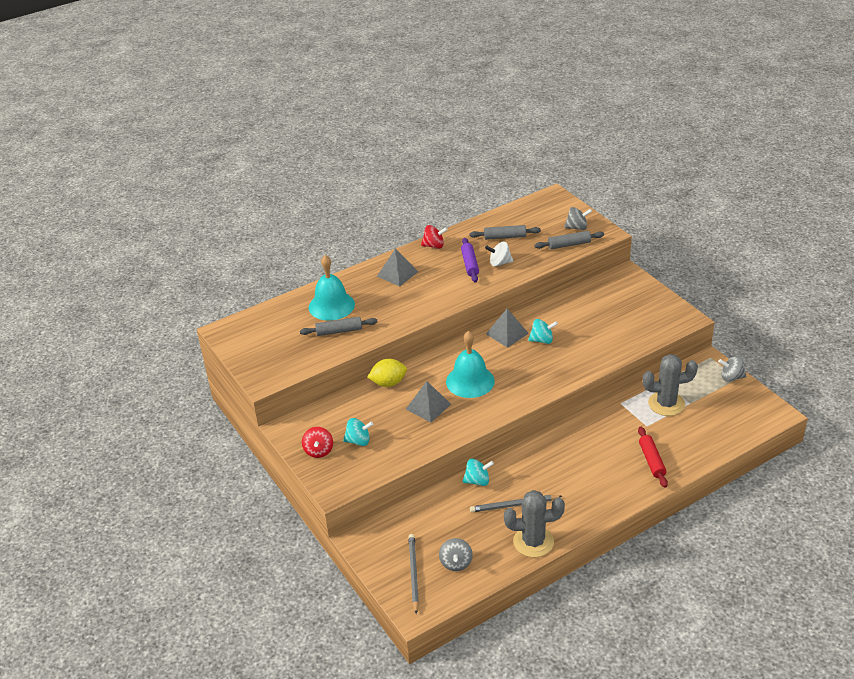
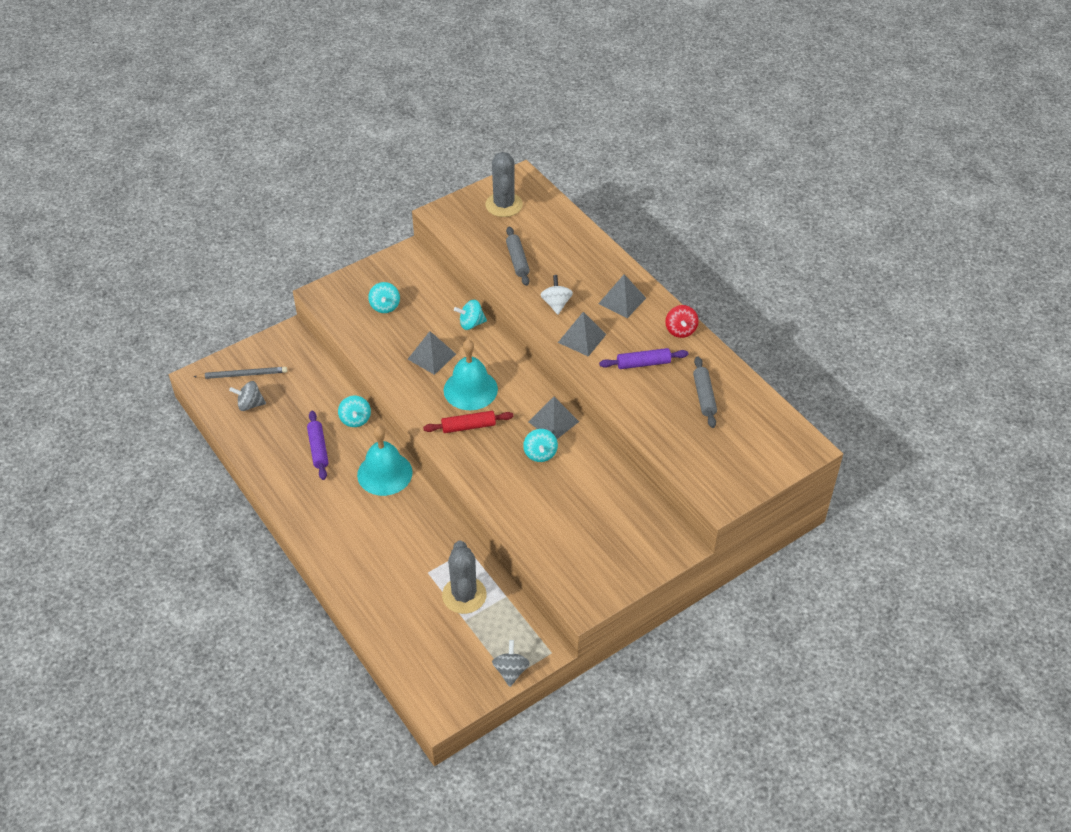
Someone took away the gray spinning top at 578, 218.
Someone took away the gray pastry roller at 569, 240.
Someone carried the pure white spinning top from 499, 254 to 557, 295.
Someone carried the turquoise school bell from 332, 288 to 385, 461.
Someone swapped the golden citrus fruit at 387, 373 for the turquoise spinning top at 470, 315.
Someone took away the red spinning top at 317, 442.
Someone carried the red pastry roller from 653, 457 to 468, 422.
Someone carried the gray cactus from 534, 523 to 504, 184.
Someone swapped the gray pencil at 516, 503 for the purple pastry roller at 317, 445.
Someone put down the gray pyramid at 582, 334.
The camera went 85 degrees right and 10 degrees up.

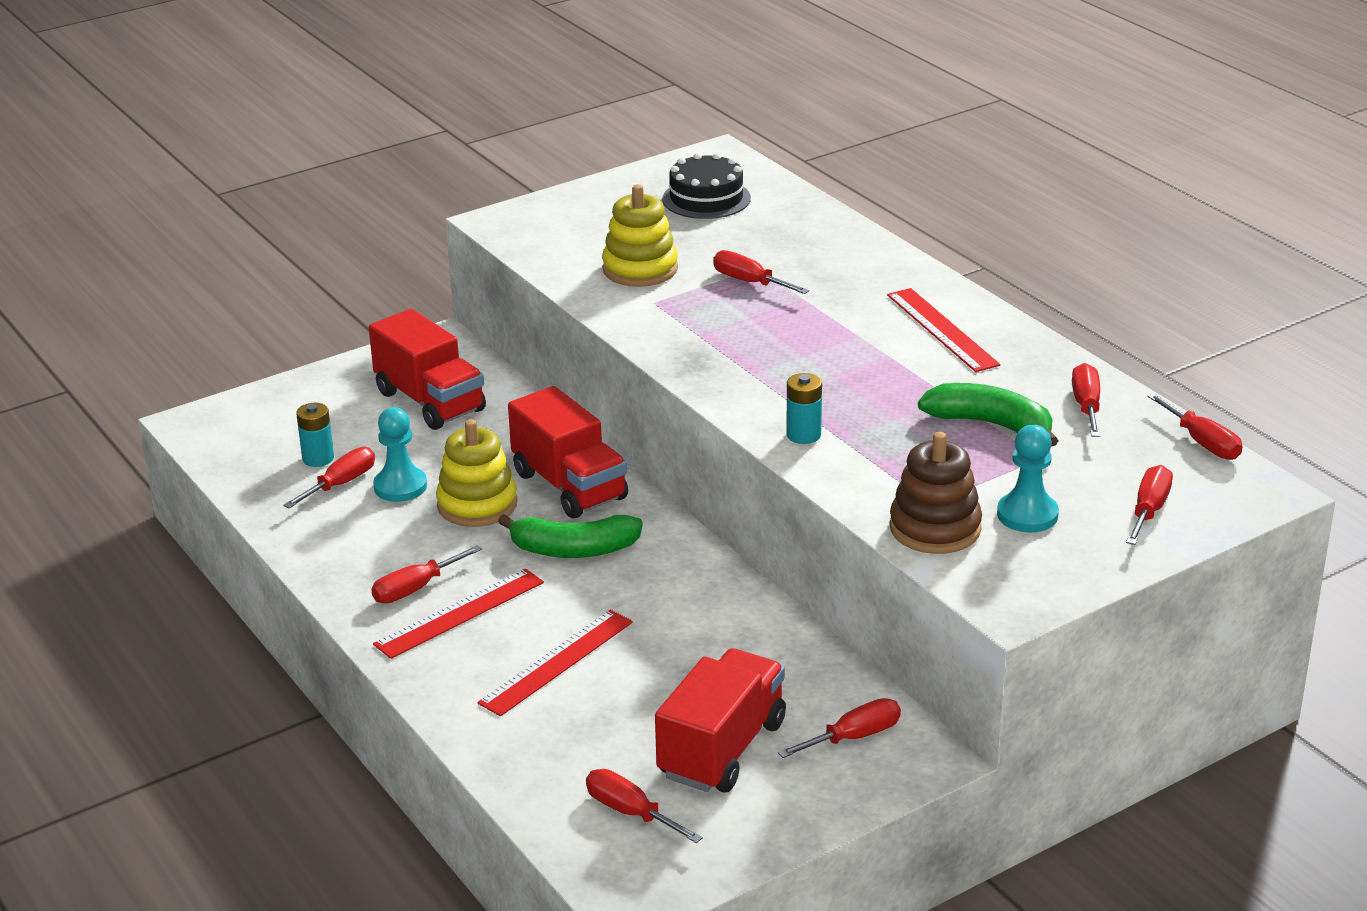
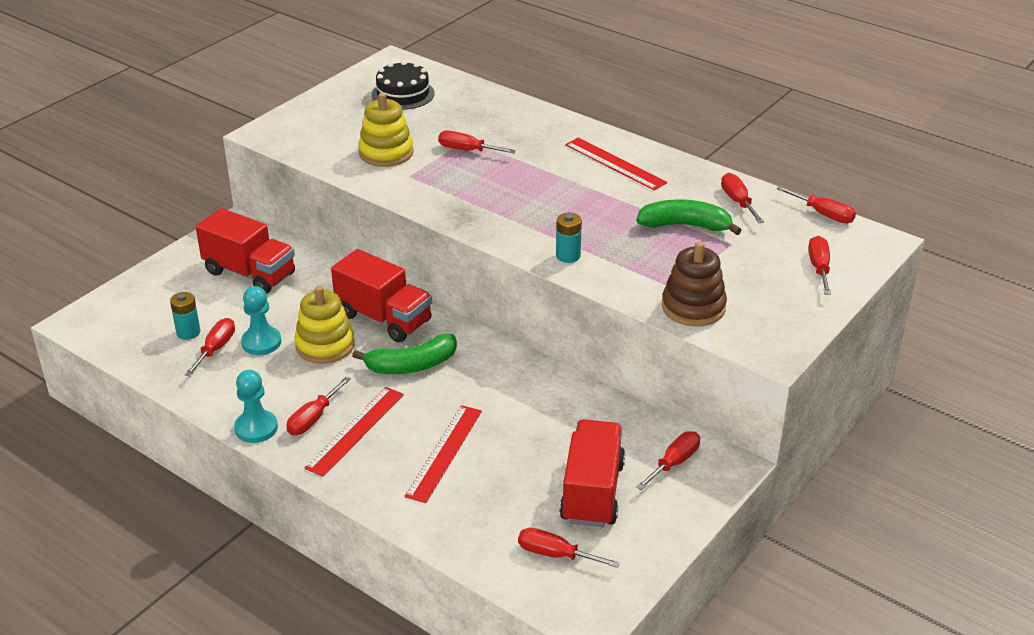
Someone carried the turquoise chess pawn from 1028, 478 to 256, 406.
The camera went 20 degrees left and 5 degrees up.

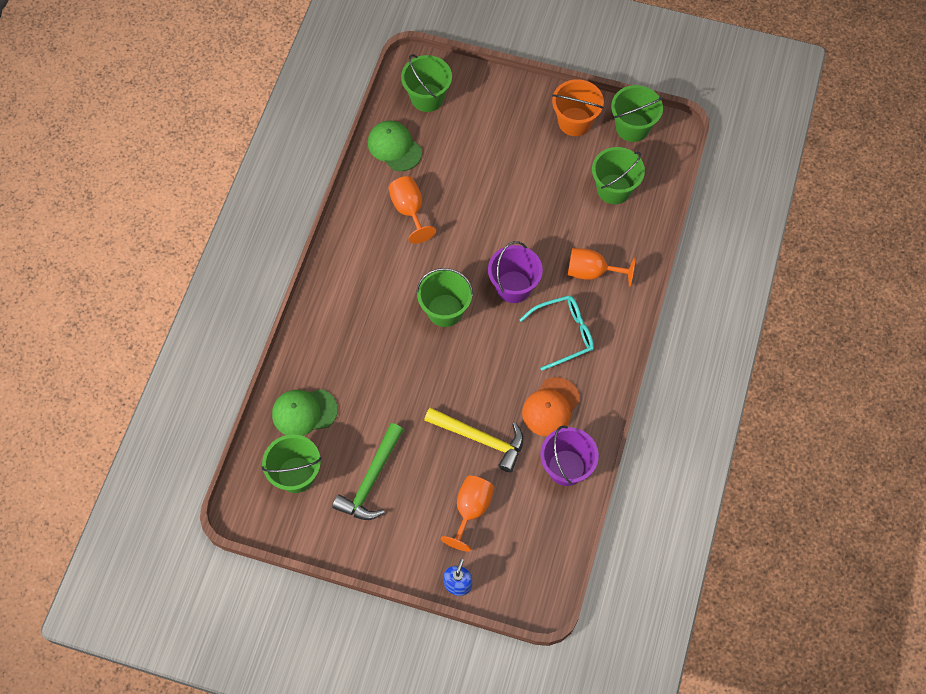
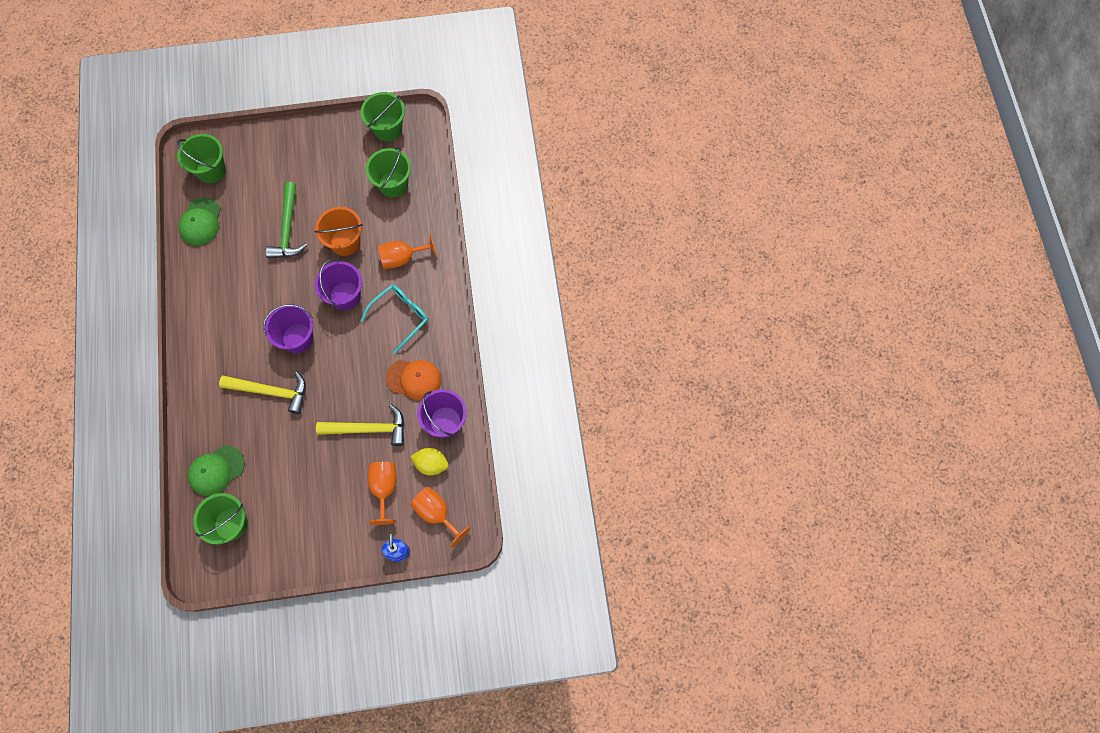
Someone carried the orange bucket from 578, 107 to 339, 231.
Someone rotated the green cap at 395, 146 by 105 degrees counterclockwise.
Someone carried the orange chalice from 412, 210 to 440, 517.
Someone repainted the green bucket at 444, 297, which became the purple bucket at 288, 328.
Someone rotated the orange cap at 551, 406 by 90 degrees counterclockwise.
Someone carried the green hammer from 367, 471 to 286, 220.
Someone put down the golden hammer at 262, 393.
Someone put down the golden citrus fruit at 429, 462.
The camera went 25 degrees left and 5 degrees up.

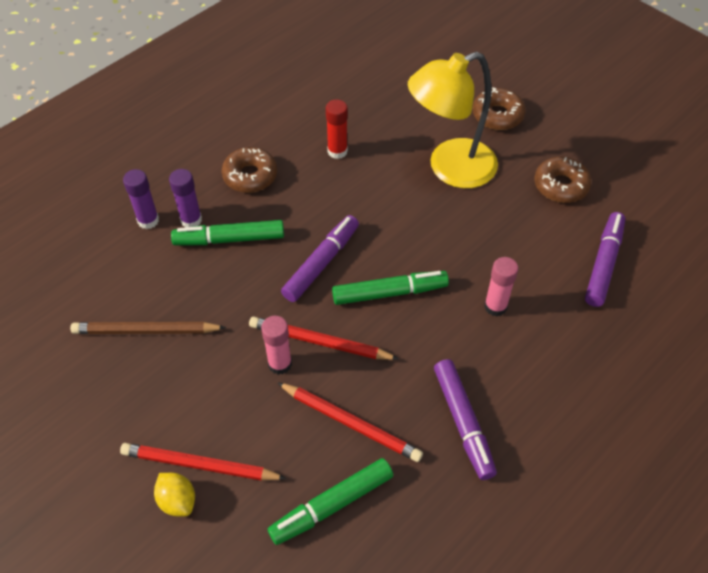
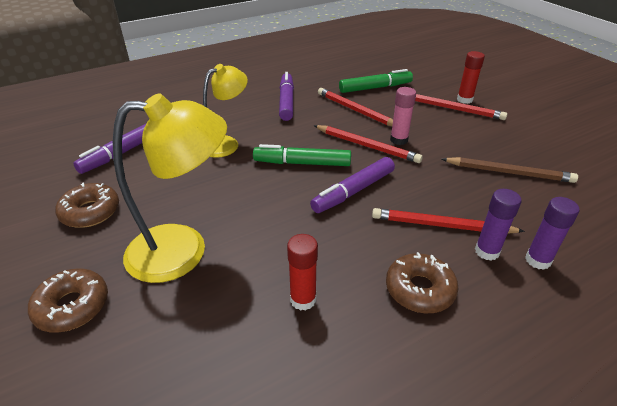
Someone swapped the green marker pen at 227, 232 for the red pencil at 448, 220.
Someone swapped the rose-pink stick of glue at 501, 286 for the golden reading lamp at 225, 111.
Someone swapped the golden citrus fruit at 174, 495 for the red stick of glue at 471, 77.
The camera went 165 degrees left and 15 degrees down.

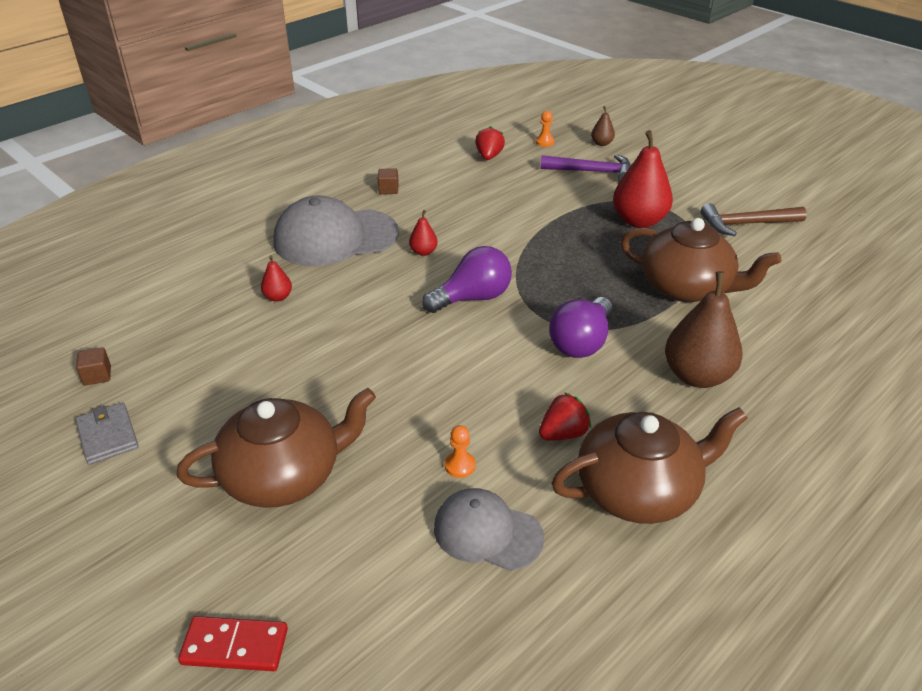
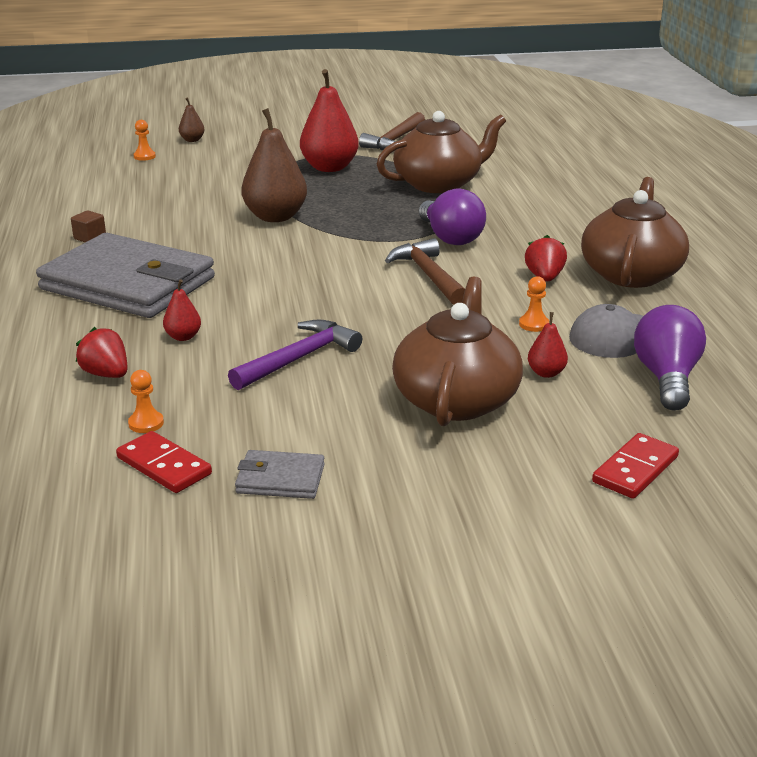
Someone carried the red toy strawberry from 490, 143 to 101, 352.
Someone carried the purple hammer from 586, 167 to 295, 355.
Someone swapped the gray cap at 336, 230 for the gray card wallet at 125, 275.
Someone carried the red pear fruit from 423, 233 to 548, 345.
Someone carried the purple bulb from 467, 279 to 670, 358.
Someone carried the russet pear fruit from 704, 329 to 274, 165.
Someone swapped the russet solid cube at 93, 366 for the red domino at 164, 462.
Someone put down the russet hammer at 425, 271.
Someone put down the orange chess pawn at 146, 401.
The camera went 55 degrees left and 10 degrees down.

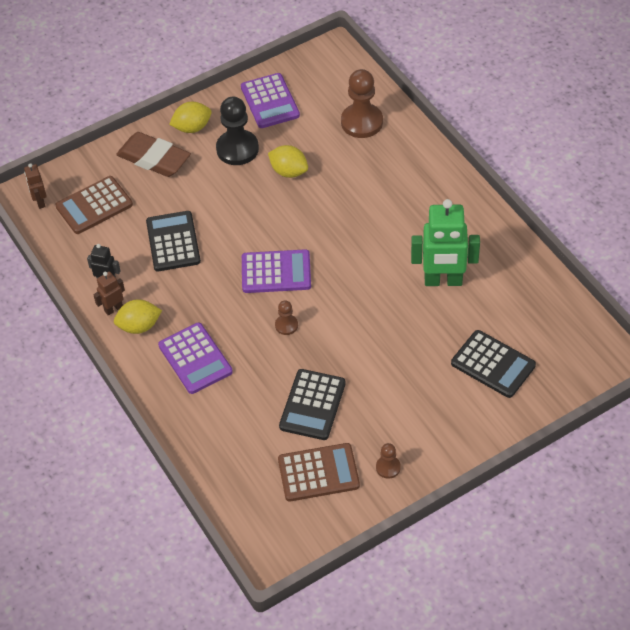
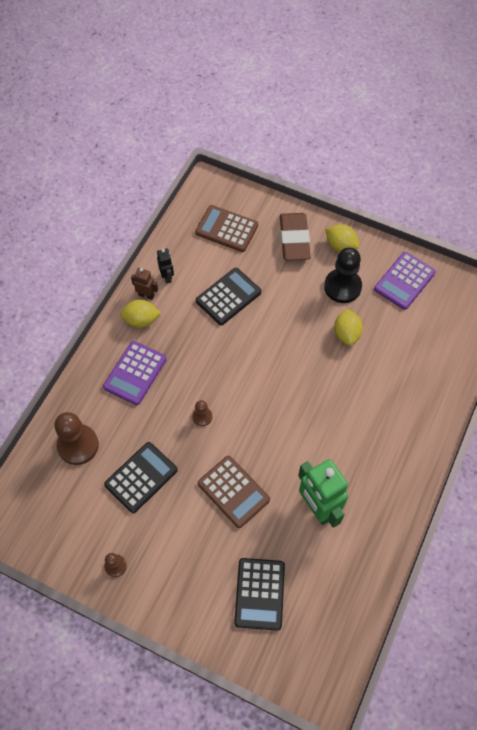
Someone carried the russet chess pawn from 362, 103 to 76, 438.
Someone took away the russet robot at 35, 186.
Someone took away the purple pocket calculator at 276, 271.
Someone rotated the golden citrus fruit at 138, 317 by 45 degrees counterclockwise.
Someone rotated the black pocket calculator at 312, 404 by 150 degrees clockwise.
Someone carried the russet pocket calculator from 319, 472 to 234, 492.
The camera went 55 degrees right and 10 degrees up.

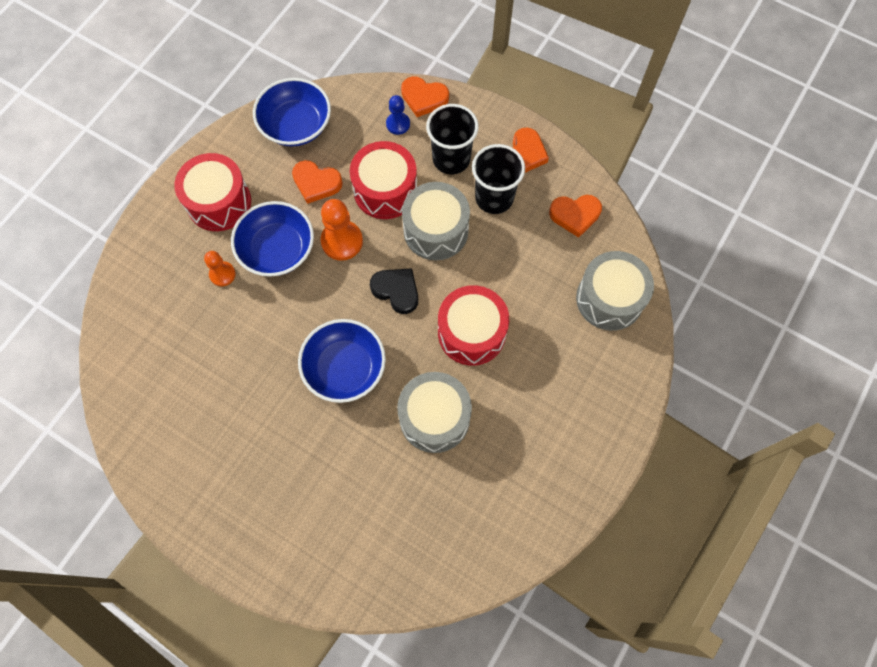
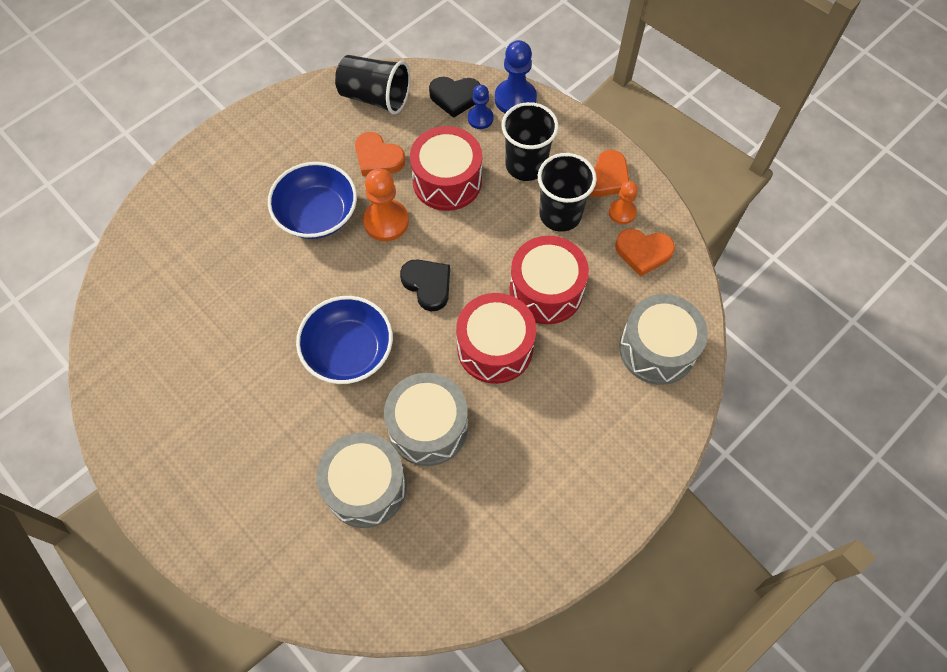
Someone swapped the orange heart shape at 425, 96 for the cobalt chess pawn at 516, 76.
Someone swapped the cobalt serving bowl at 292, 112 for the black cup at 372, 85.
Someone carried the red snare drum from 212, 192 to 549, 280.
Someone carried the gray snare drum from 436, 221 to 361, 480.
Someone carried the orange chess pawn from 220, 268 to 623, 202.
Someone put down the black heart shape at 455, 97.
The camera went 15 degrees right and 5 degrees down.

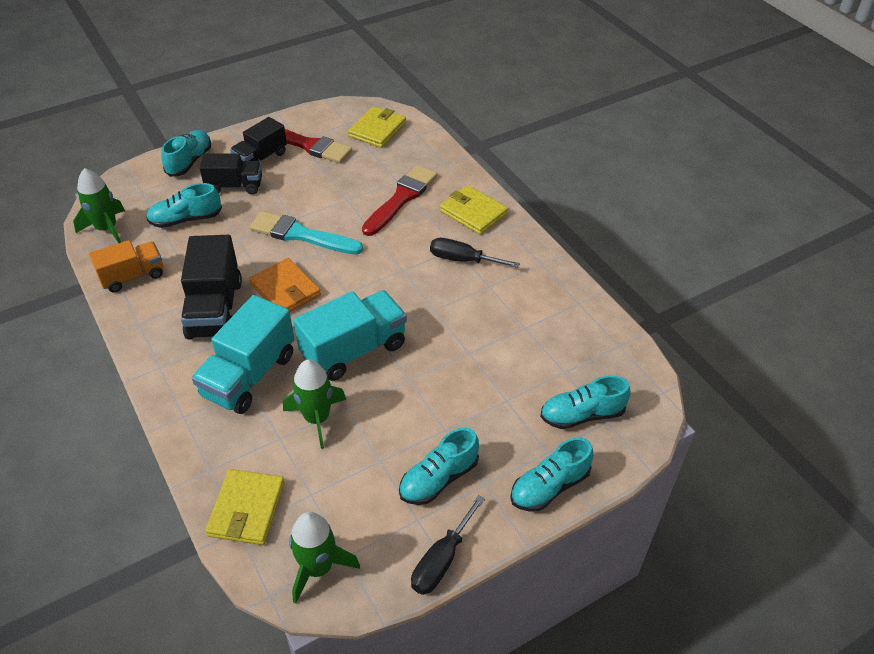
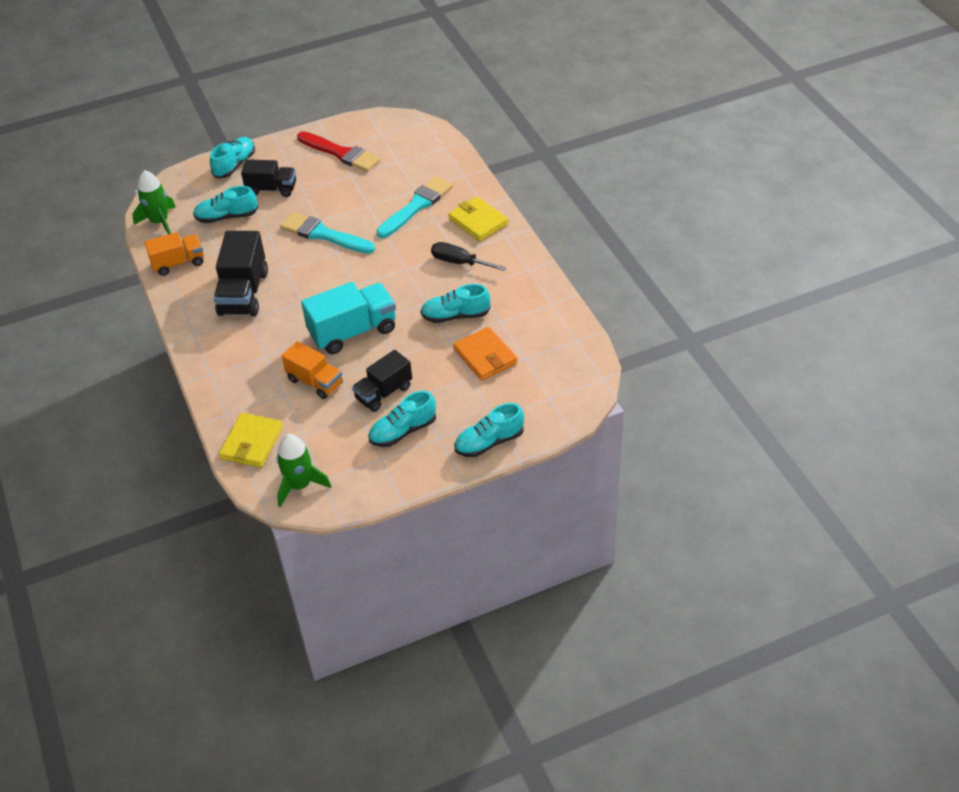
Someone took away the golden card wallet at 377, 127.
Someone carried the black lorry from 258, 141 to 382, 381.
Someone repainted the red paint brush at 400, 200, which became the turquoise paint brush at 414, 207.
Someone carried the orange card wallet from 285, 285 to 485, 353.
Someone took away the turquoise lorry at 243, 354.
Someone swapped the green toy rocket at 314, 404 for the orange lorry at 312, 370.
Someone carried the turquoise lace-up shoe from 585, 402 to 455, 303.
Someone took away the black flat screwdriver at 448, 545.
The camera went 10 degrees right and 0 degrees up.

